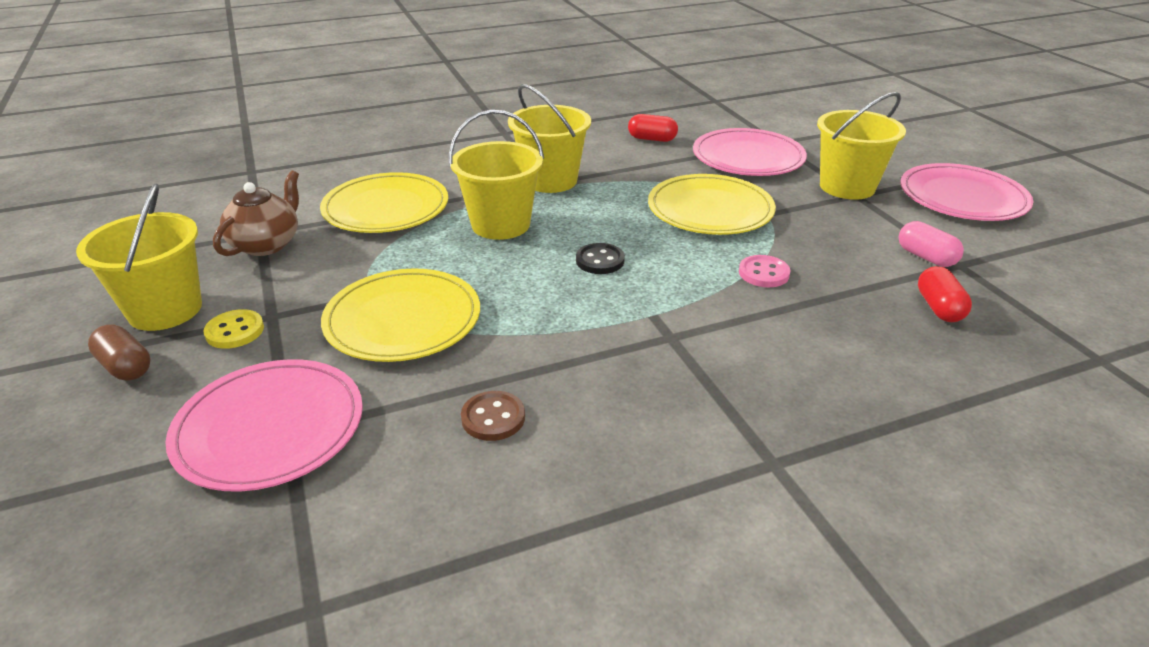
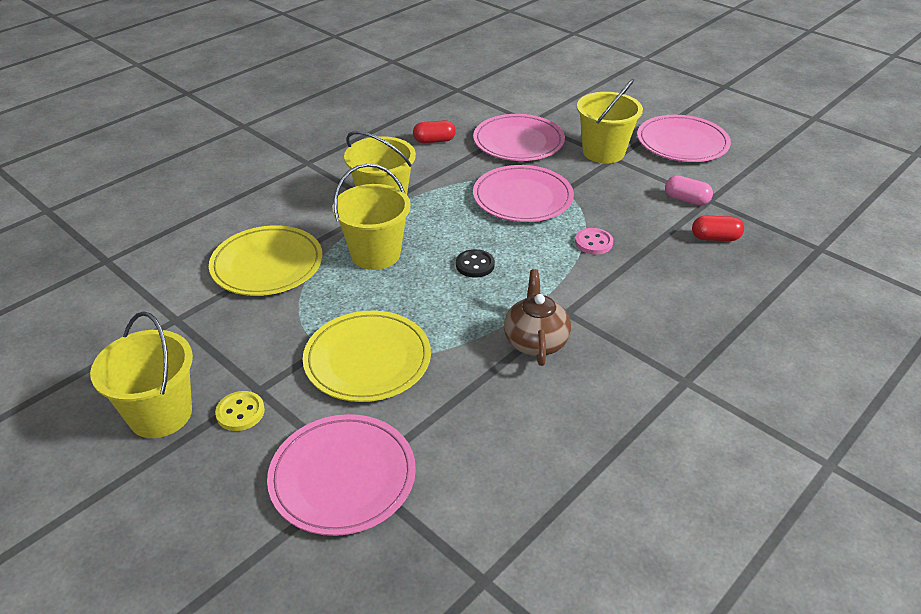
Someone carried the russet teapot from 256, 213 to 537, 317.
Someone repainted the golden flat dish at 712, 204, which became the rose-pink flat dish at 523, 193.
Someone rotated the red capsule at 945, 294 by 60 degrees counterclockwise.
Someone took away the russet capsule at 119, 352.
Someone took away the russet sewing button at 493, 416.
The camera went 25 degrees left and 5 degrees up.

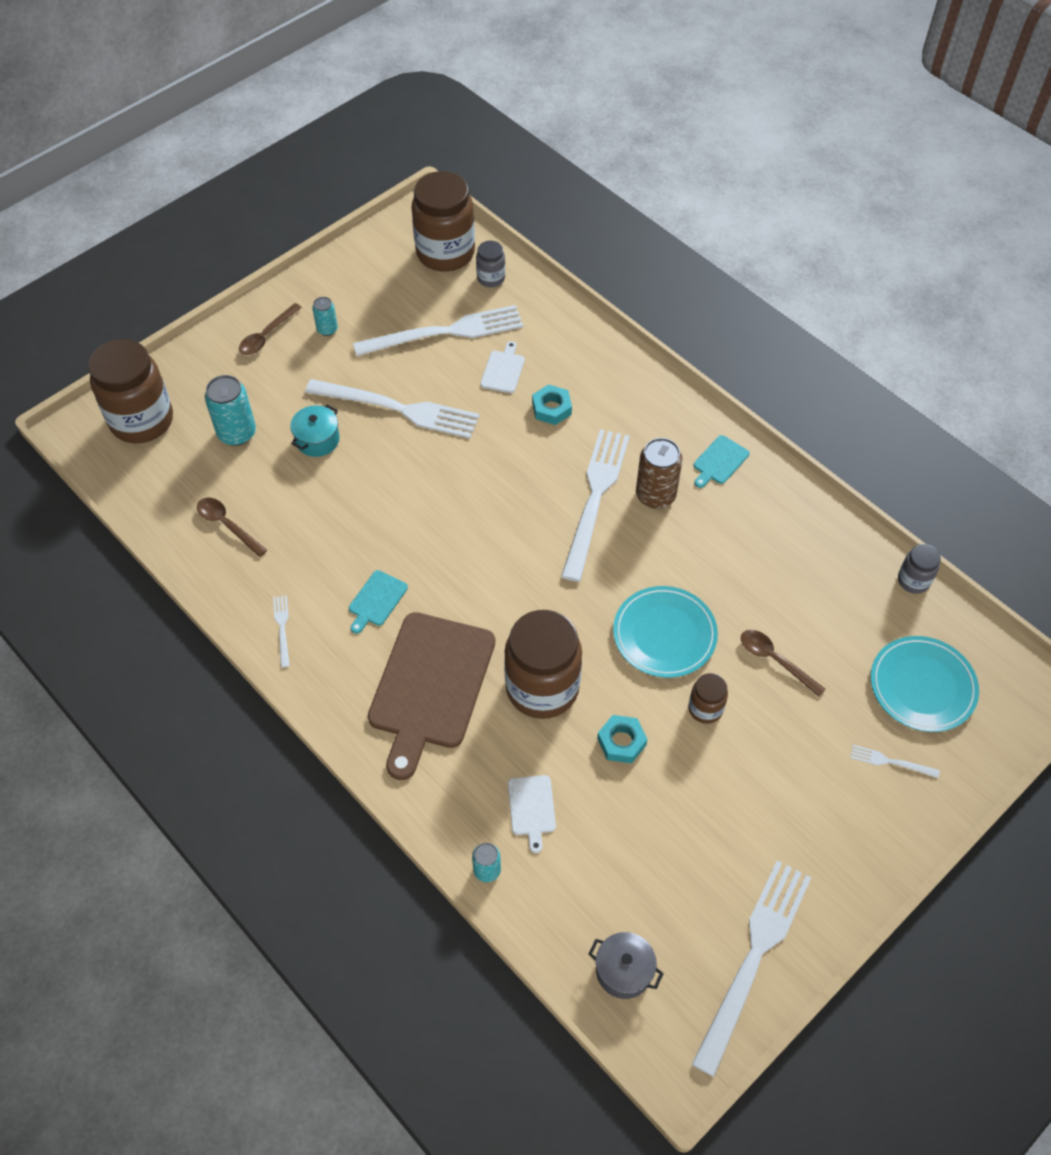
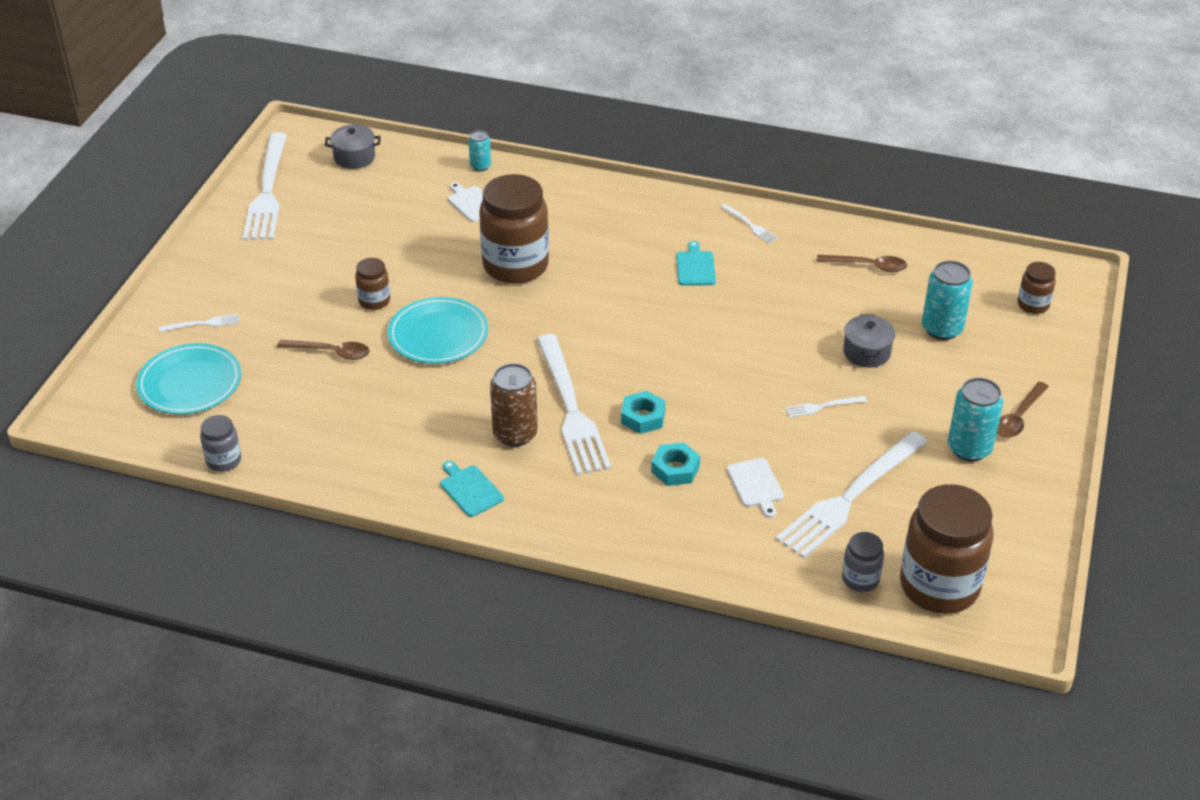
Someone scaled the turquoise tin at 325, 316 by 1.77.
Someone rotated the russet teaspoon at 270, 329 by 150 degrees counterclockwise.
Someone scaled the russet jar at 130, 391 by 0.47.
Someone scaled the pure white dinner fork at 392, 408 by 0.42.
Someone repainted the turquoise cooking pot at 315, 431, which became the gray cooking pot at 869, 340.
Someone rotated the turquoise bread board at 721, 461 by 45 degrees counterclockwise.
Someone took away the russet bread board at 431, 696.
Someone carried the turquoise hex nut from 622, 739 to 643, 412.
The camera went 150 degrees right and 15 degrees down.

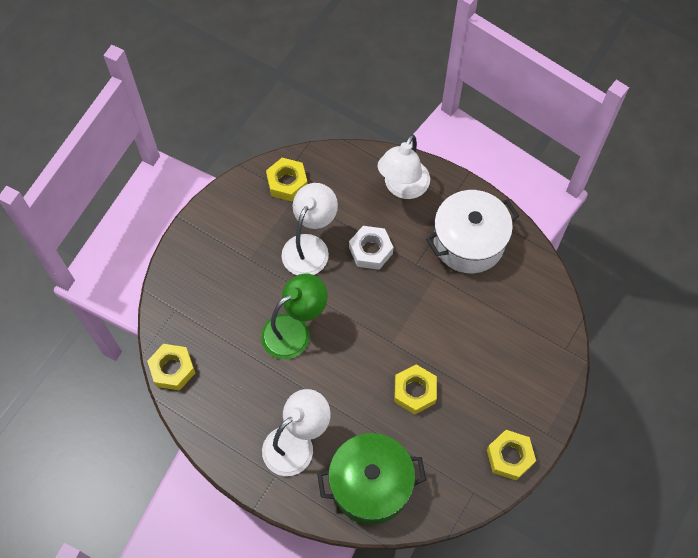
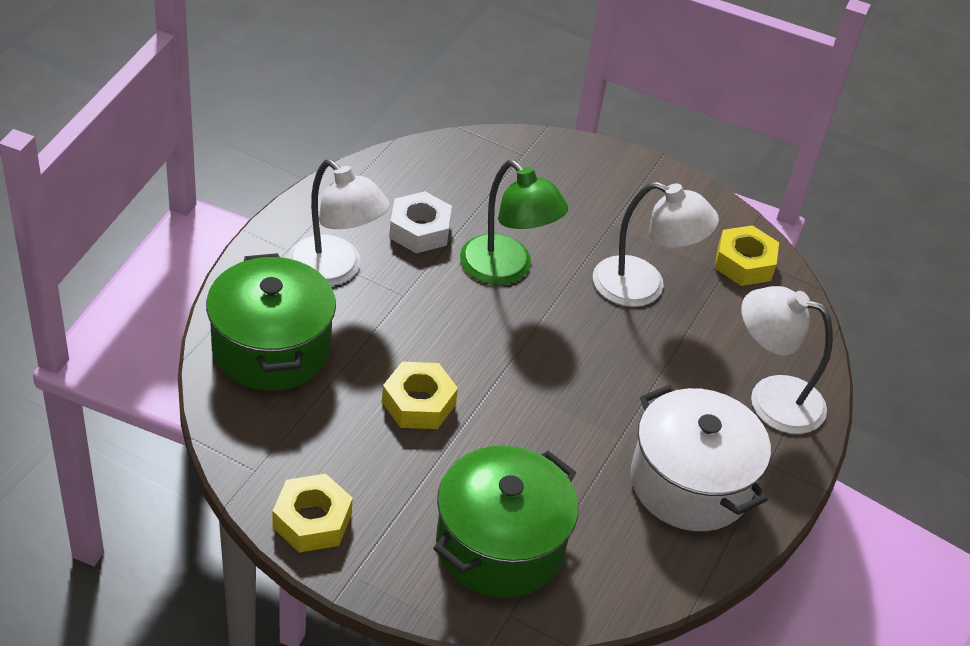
Someone carried the pure white hex nut from 371, 248 to 420, 222.
Someone took away the golden hex nut at 171, 367.
Someone put down the green cooking pot at 505, 522.
The camera went 80 degrees right and 20 degrees down.

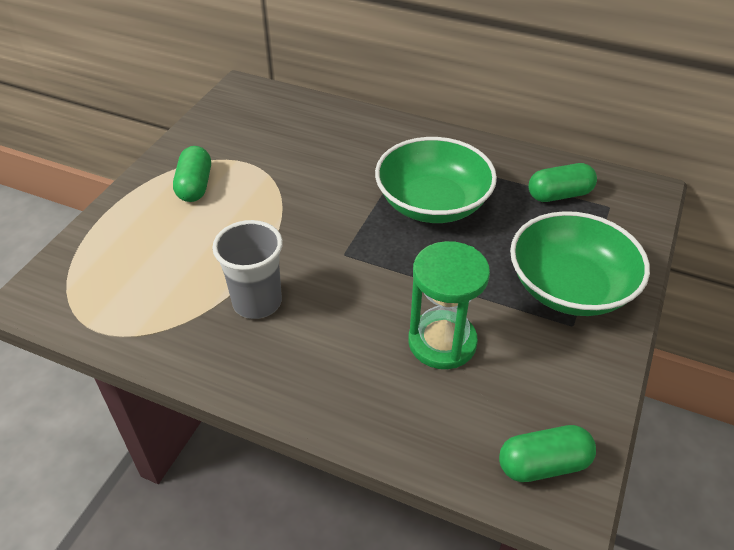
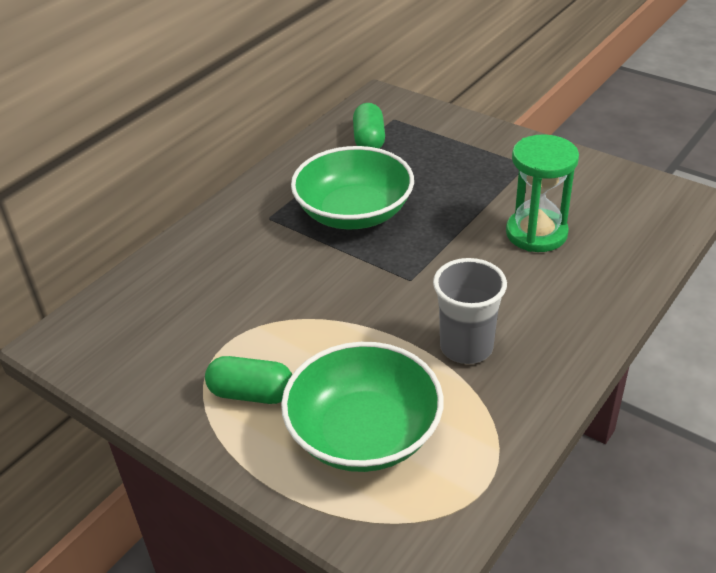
Someone carried the green serving bowl from 580, 263 to 362, 407.
Someone took away the green capsule at 547, 453.
The camera went 75 degrees left and 5 degrees down.

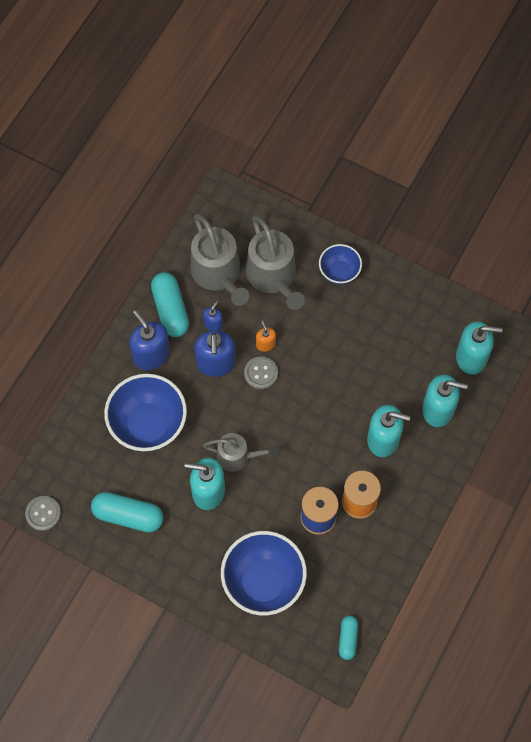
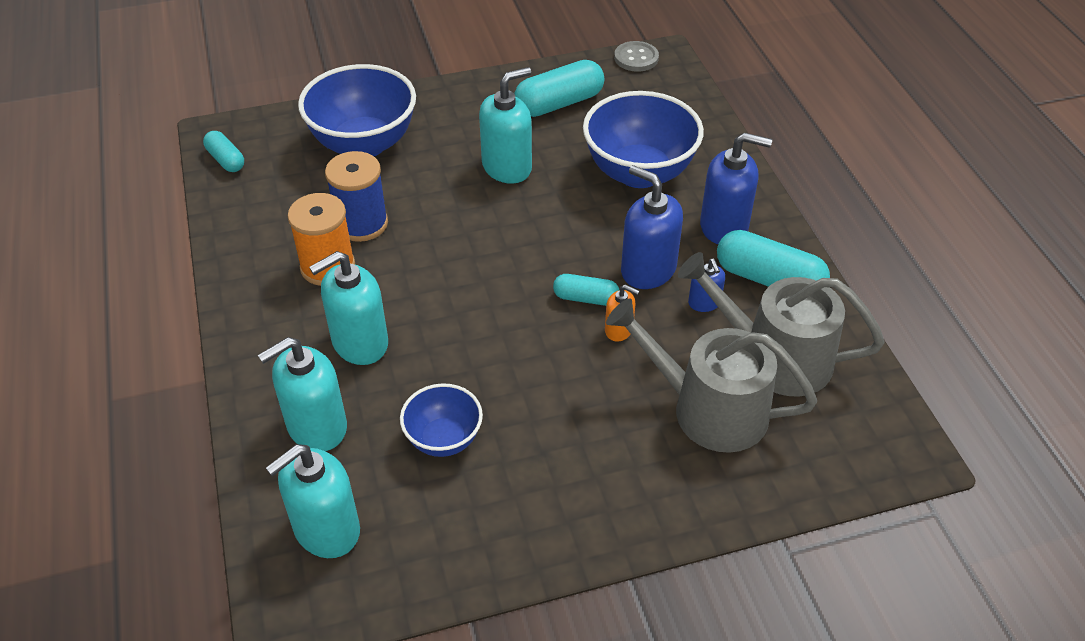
Someone carried the cobalt serving bowl from 340, 264 to 441, 420.
Someone swapped the gray sewing button at 261, 372 for the turquoise capsule at 586, 290.
Someone took away the gray sprinkling can at 240, 452.
The camera went 135 degrees right and 20 degrees down.

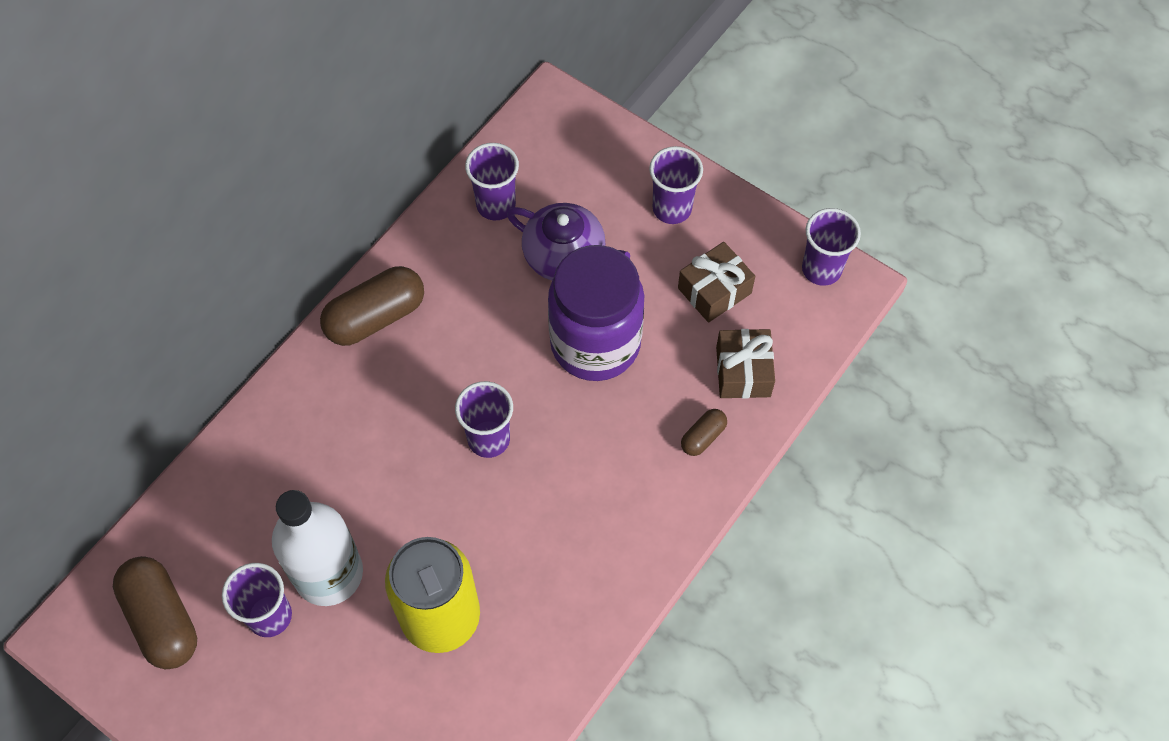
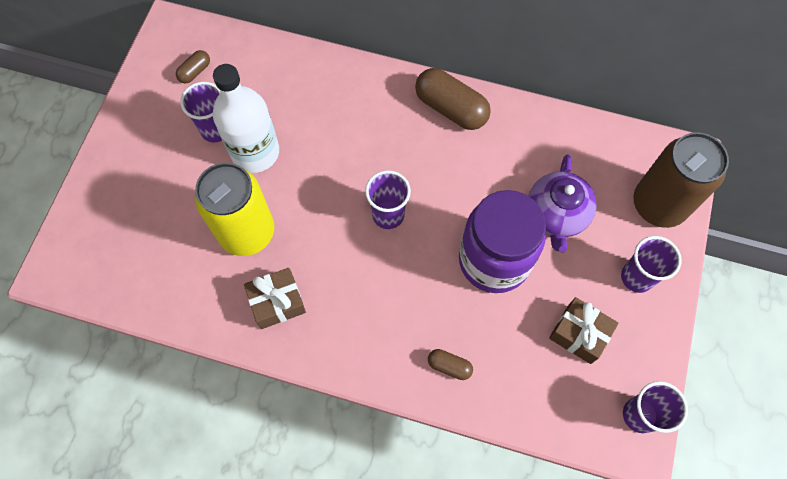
Someone took away the purple cup at 492, 181.
Someone carried the russet present from 745, 364 to 275, 298.
Someone scaled the russet capsule at 155, 612 by 0.50.
Someone put down the russet tin at 681, 180.
The camera went 70 degrees right and 5 degrees up.

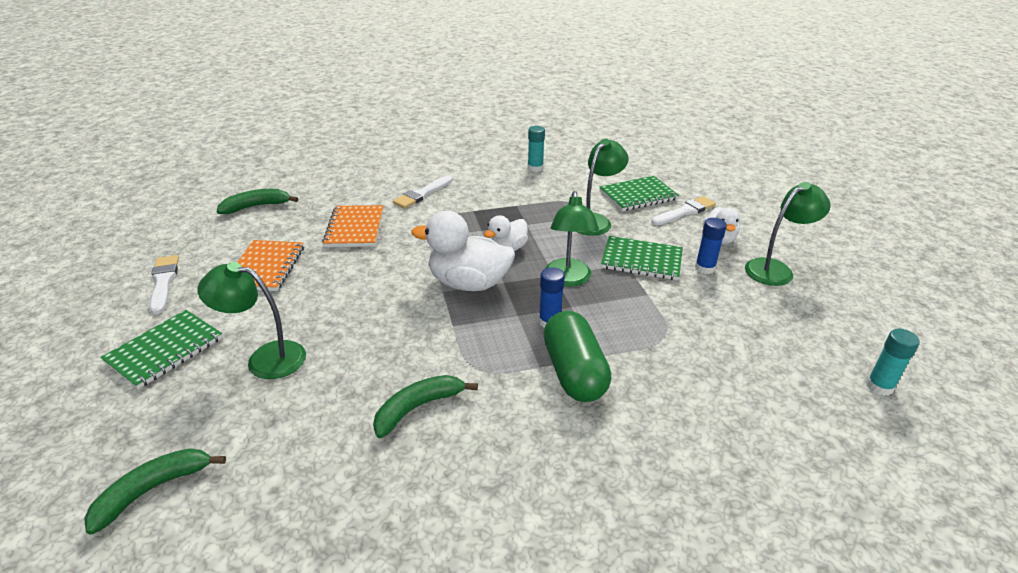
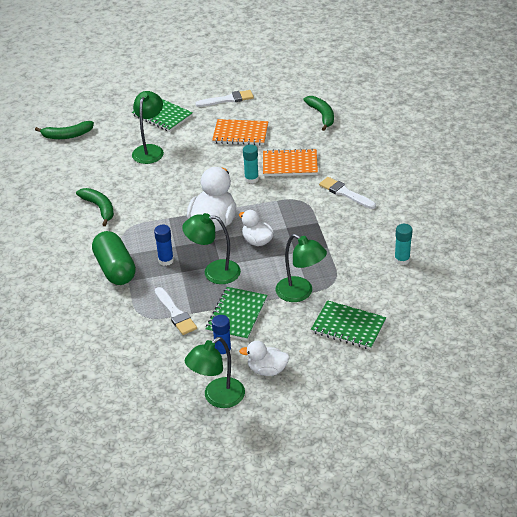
Someone rotated the green notebook at 639, 193 by 45 degrees counterclockwise.
Someone rotated the green reading lamp at 788, 234 by 75 degrees clockwise.
Someone carried the pure white paint brush from 683, 210 to 176, 311.
Someone rotated the green capsule at 577, 356 by 75 degrees clockwise.
Someone carried the turquoise stick of glue from 893, 362 to 251, 164.
Someone rotated the green banana at 155, 491 by 120 degrees clockwise.
The camera went 95 degrees right and 5 degrees up.

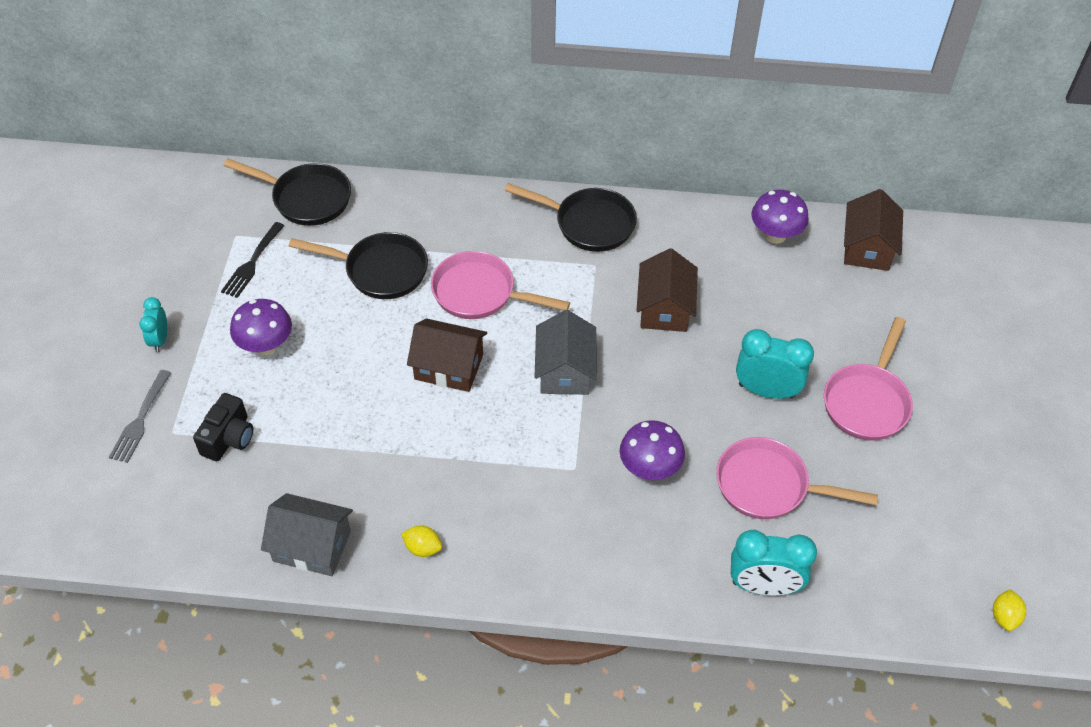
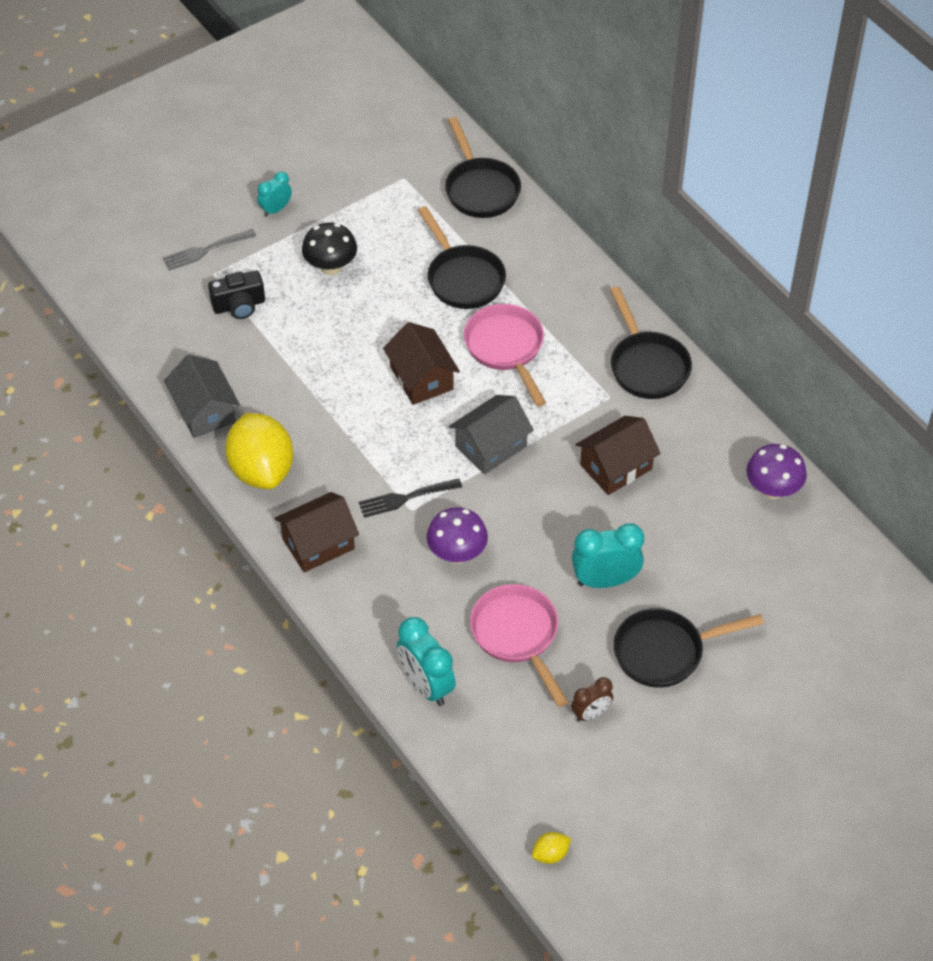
Someone carried the russet house from 873, 230 to 317, 532.
Someone carried the black dinner fork from 252, 260 to 410, 498.
Someone repainted the purple toadstool at 261, 327, which became the black toadstool at 329, 248.
Someone repainted the rose-pink pan at 868, 379, which became the black pan at 688, 648.
Someone rotated the turquoise bedside clock at 775, 364 by 75 degrees counterclockwise.
Someone scaled the golden citrus fruit at 421, 541 by 2.47.
Someone put down the russet bedside clock at 592, 699.
The camera went 50 degrees right and 0 degrees up.

